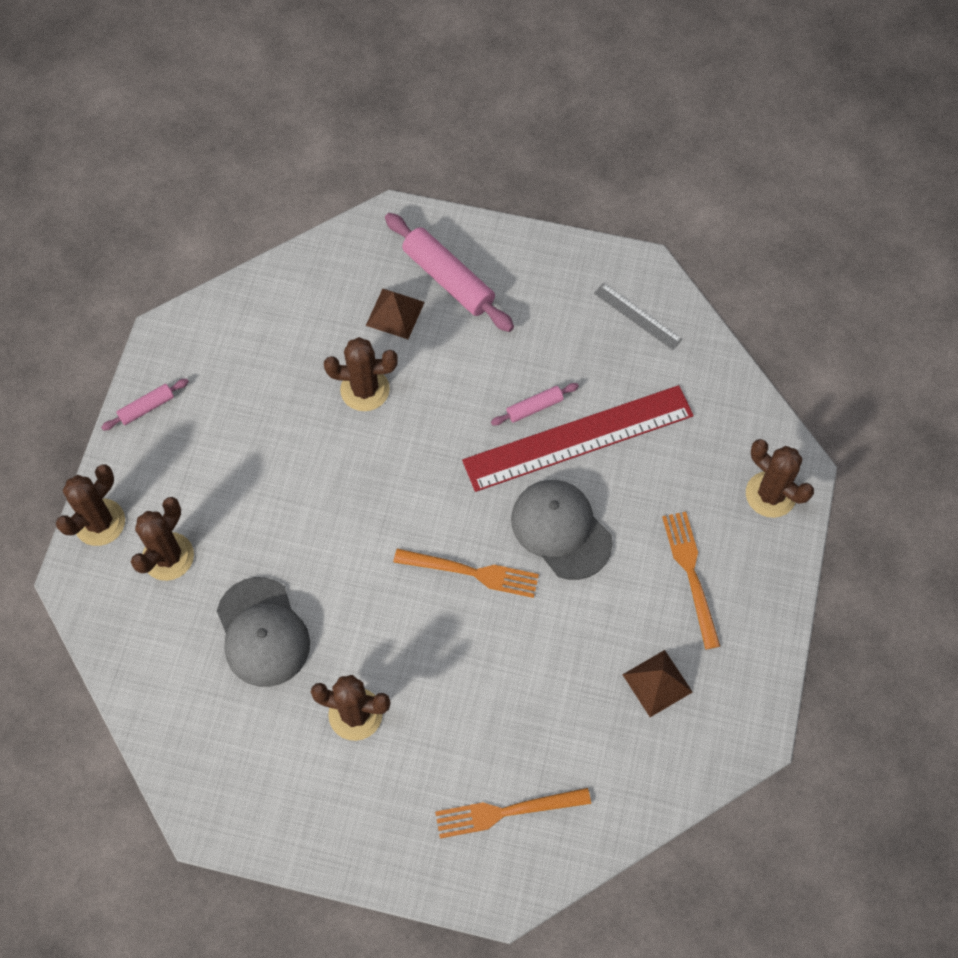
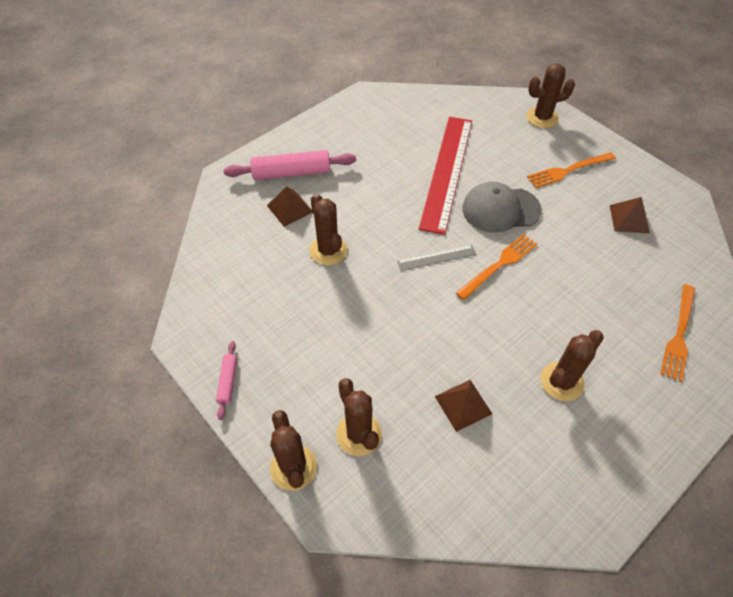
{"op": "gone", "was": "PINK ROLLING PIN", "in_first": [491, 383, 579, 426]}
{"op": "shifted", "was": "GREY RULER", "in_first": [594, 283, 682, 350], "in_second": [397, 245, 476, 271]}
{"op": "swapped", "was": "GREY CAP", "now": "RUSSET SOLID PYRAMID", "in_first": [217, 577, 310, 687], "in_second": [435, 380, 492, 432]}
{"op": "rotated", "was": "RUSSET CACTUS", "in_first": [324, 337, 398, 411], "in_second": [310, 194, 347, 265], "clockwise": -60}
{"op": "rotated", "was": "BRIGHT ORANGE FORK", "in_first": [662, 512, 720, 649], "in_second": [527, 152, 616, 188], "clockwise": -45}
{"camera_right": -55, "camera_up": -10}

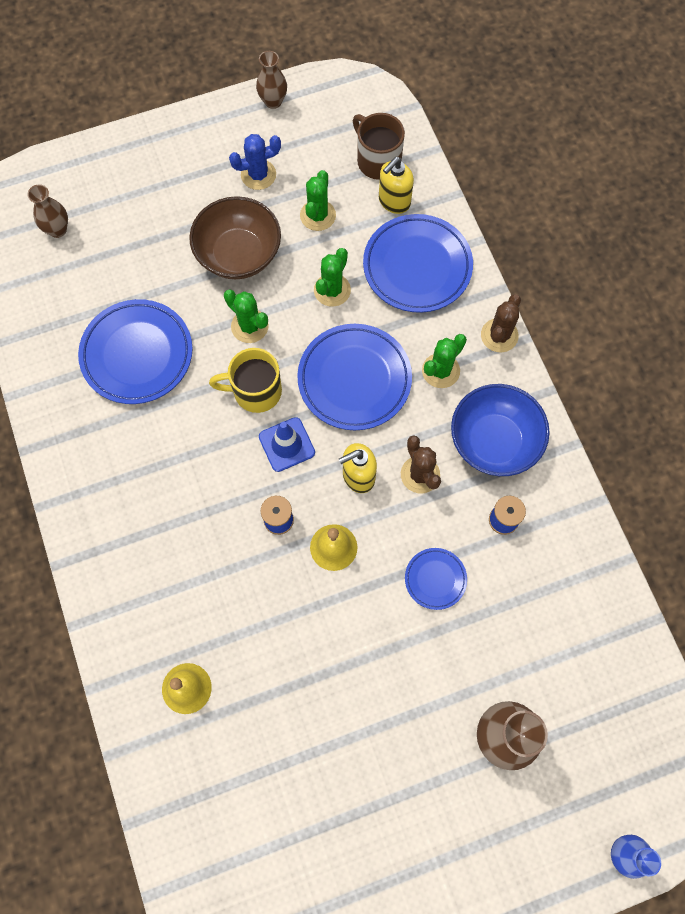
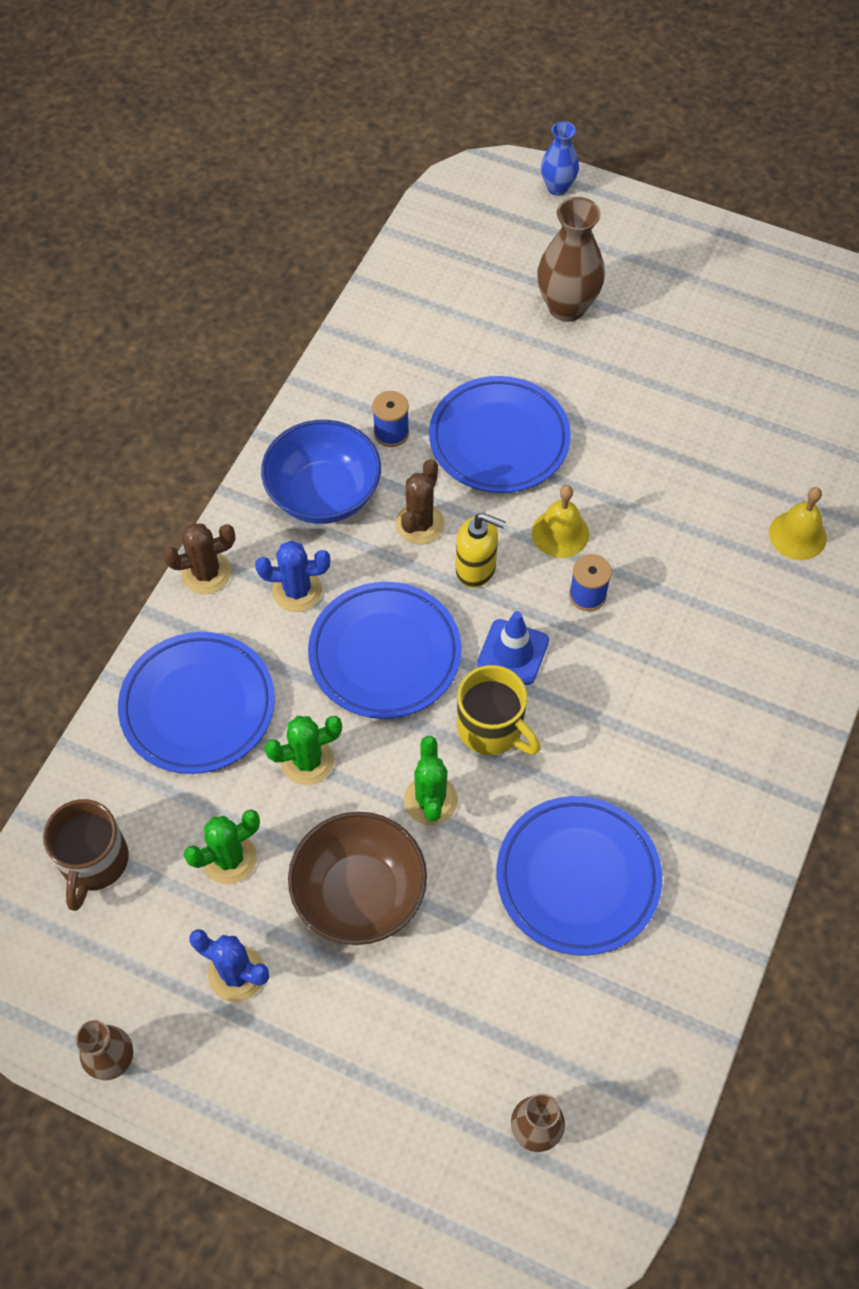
{"op": "gone", "was": "YELLOW PUMP BOTTLE", "in_first": [379, 157, 414, 214]}
{"op": "repainted", "was": "LEAF-GREEN CACTUS", "now": "COBALT CACTUS", "in_first": [422, 334, 467, 388], "in_second": [255, 541, 330, 612]}
{"op": "scaled", "was": "COBALT DINNER PLATE", "in_first": [405, 548, 467, 610], "in_second": [429, 376, 571, 493], "ratio": 1.96}
{"camera_right": -135, "camera_up": -10}

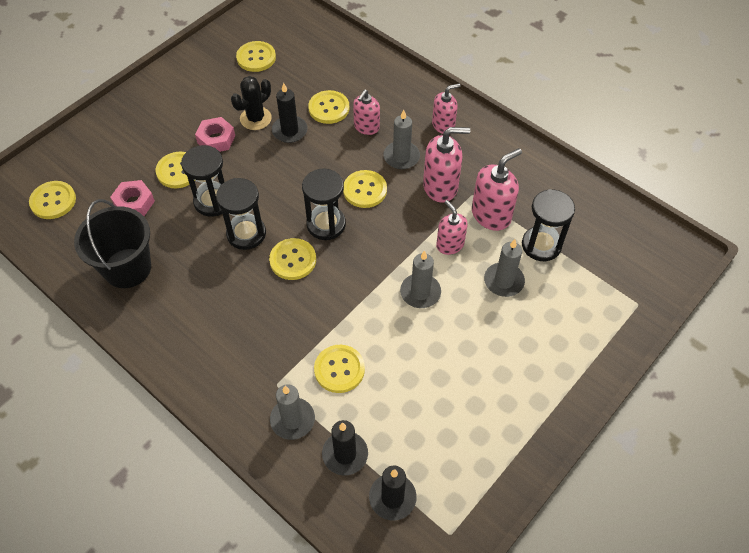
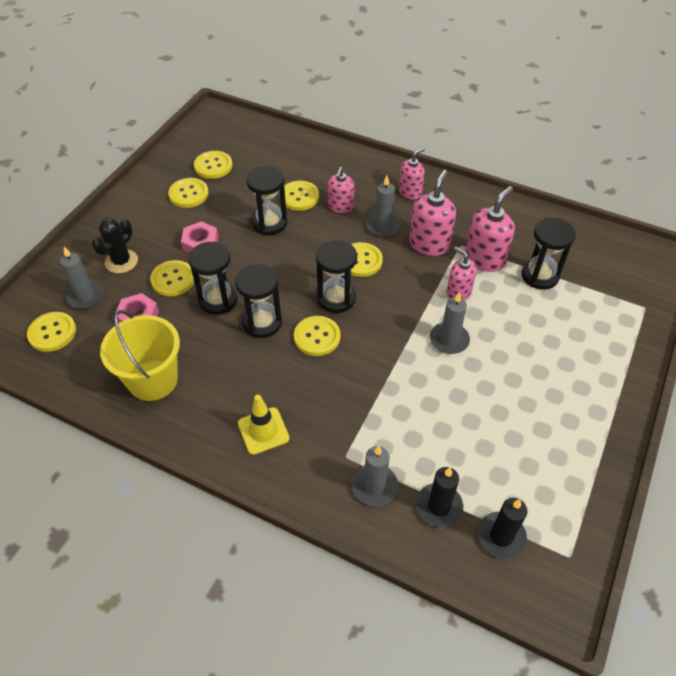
{"op": "new", "now": "YELLOW SAFETY CONE", "in_second": [238, 395, 290, 455]}
{"op": "shifted", "was": "EBONY CACTUS", "in_first": [231, 76, 272, 130], "in_second": [92, 218, 138, 273]}
{"op": "shifted", "was": "YELLOW SHIRT BUTTON", "in_first": [314, 345, 365, 393], "in_second": [168, 178, 209, 208]}
{"op": "shifted", "was": "GREY PILLAR CANDLE", "in_first": [484, 239, 525, 297], "in_second": [60, 247, 104, 309]}
{"op": "swapped", "was": "EBONY PILLAR CANDLE", "now": "EBONY SAND TIMER", "in_first": [272, 83, 308, 143], "in_second": [246, 166, 287, 235]}
{"op": "repainted", "was": "EBONY BUCKET", "now": "YELLOW BUCKET", "in_first": [74, 199, 151, 288], "in_second": [100, 310, 180, 401]}
{"op": "rotated", "was": "PINK PUMP BOTTLE", "in_first": [423, 127, 470, 203], "in_second": [409, 170, 456, 256], "clockwise": -45}
{"camera_right": -15, "camera_up": -5}

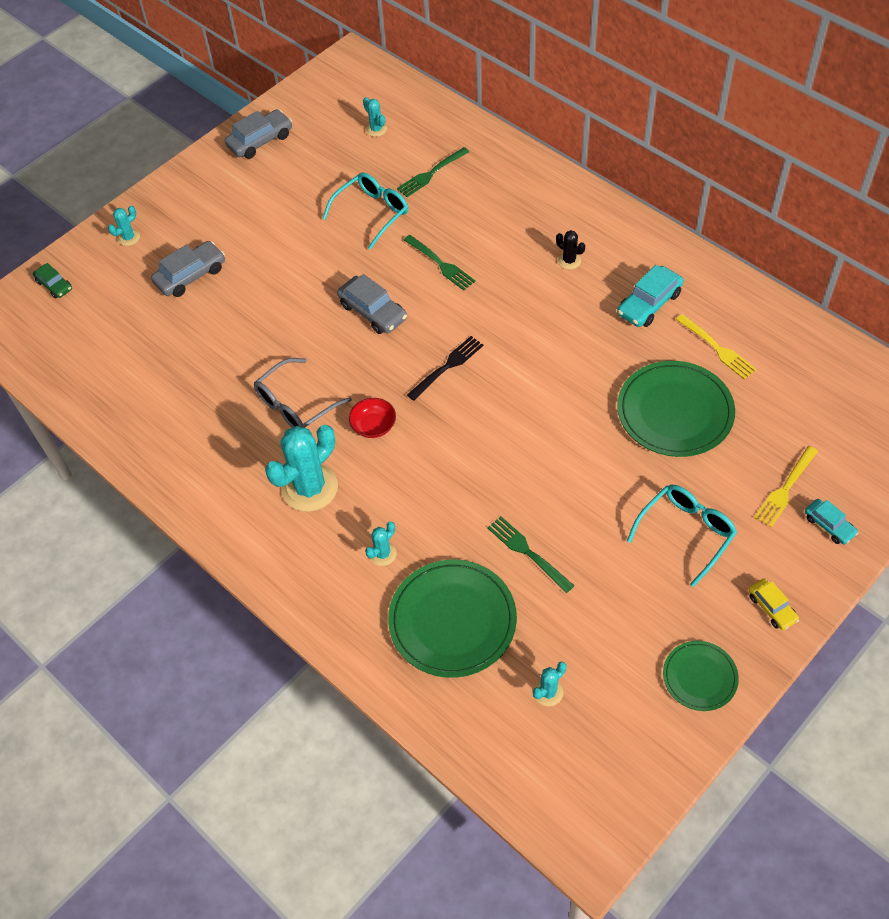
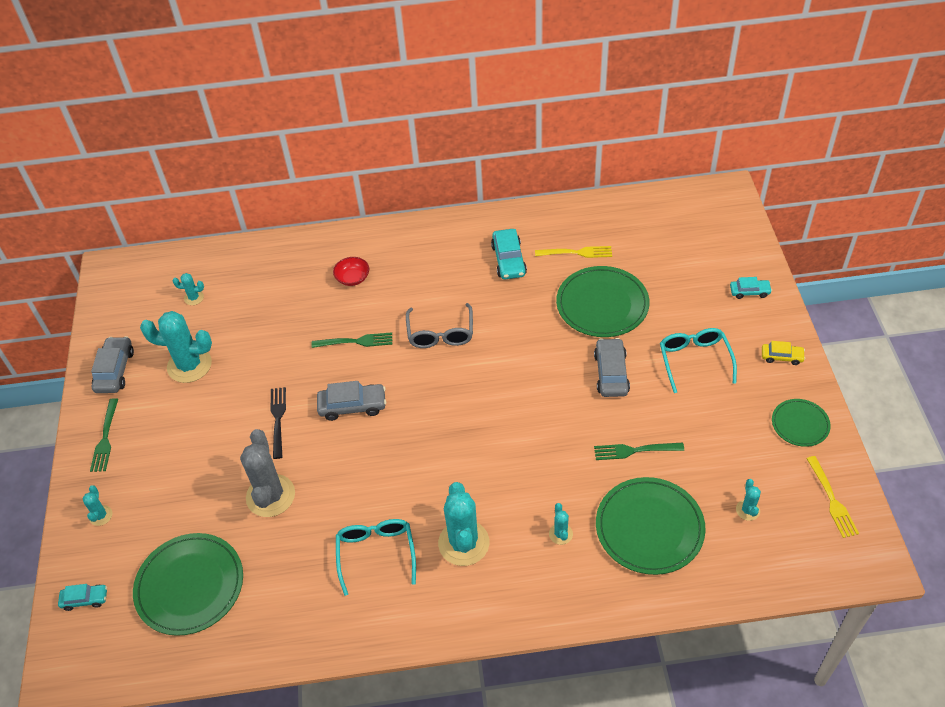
{"op": "gone", "was": "EBONY CACTUS", "in_first": [556, 230, 585, 270]}
{"op": "new", "now": "LEAF-GREEN DINNER PLATE", "in_second": [133, 533, 243, 636]}
{"op": "new", "now": "TEAL CACTUS", "in_second": [140, 311, 212, 383]}
{"op": "new", "now": "GREY CACTUS", "in_second": [240, 429, 295, 517]}
{"op": "shifted", "was": "GREY CAR", "in_first": [151, 241, 225, 297], "in_second": [594, 338, 630, 397]}
{"op": "shifted", "was": "GREY SPECTACLES", "in_first": [254, 358, 352, 428], "in_second": [406, 303, 473, 348]}
{"op": "shifted", "was": "TEAL SPECTACLES", "in_first": [322, 172, 408, 250], "in_second": [336, 519, 416, 596]}
{"op": "shifted", "was": "CRIMSON DEEP DISH", "in_first": [349, 398, 396, 438], "in_second": [333, 257, 369, 286]}
{"op": "shifted", "was": "LEAF-GREEN FORK", "in_first": [397, 147, 469, 197], "in_second": [90, 398, 118, 472]}
{"op": "shifted", "was": "EBONY FORK", "in_first": [407, 336, 484, 401], "in_second": [270, 387, 286, 459]}
{"op": "shifted", "was": "YELLOW FORK", "in_first": [755, 446, 818, 528], "in_second": [806, 456, 859, 538]}
{"op": "repainted", "was": "LEAF-GREEN CAR", "now": "TEAL CAR", "in_first": [33, 263, 72, 298], "in_second": [58, 584, 107, 611]}
{"camera_right": -50, "camera_up": -5}

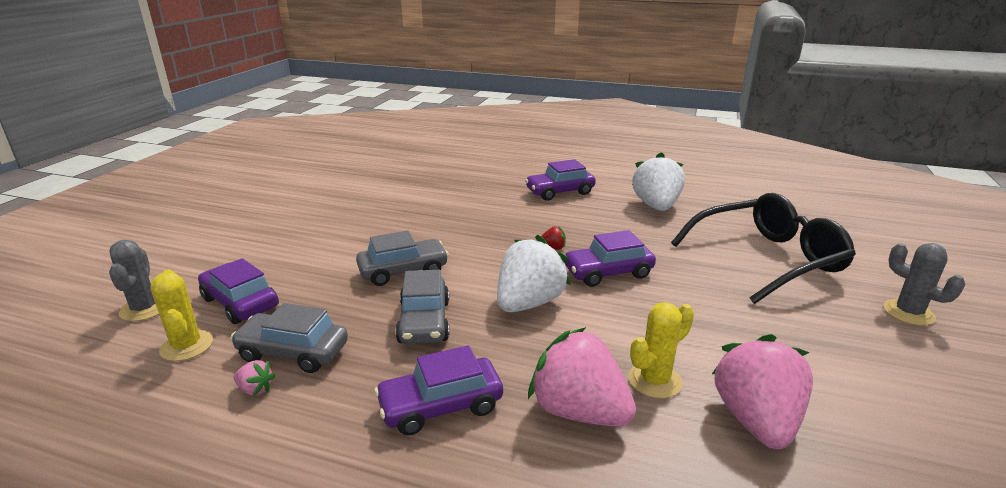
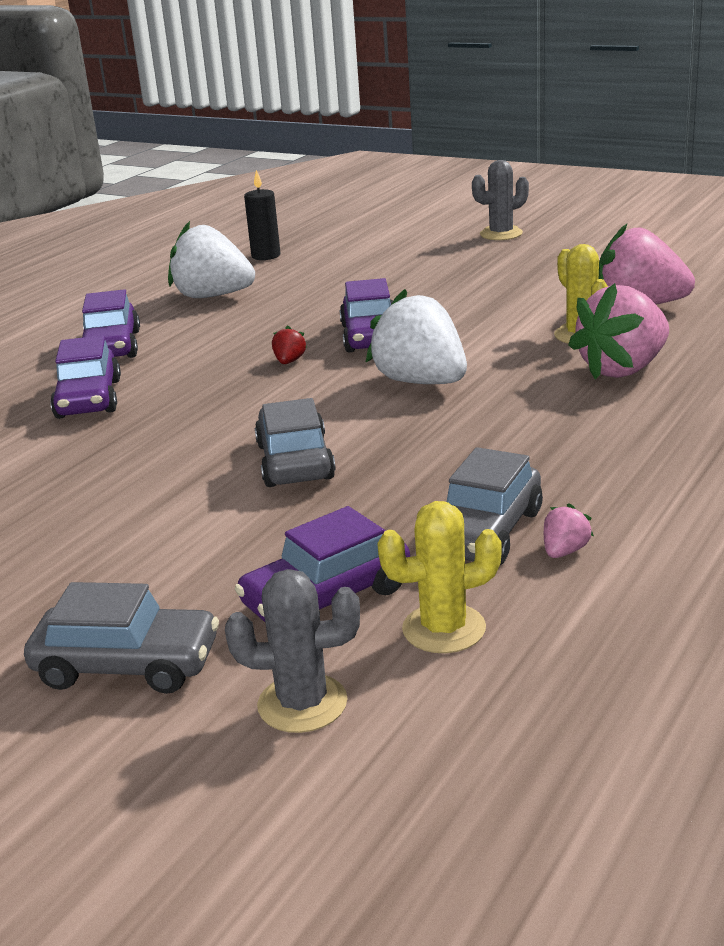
{"op": "gone", "was": "EBONY SPECTACLES", "in_first": [671, 193, 856, 304]}
{"op": "new", "now": "EBONY PILLAR CANDLE", "in_second": [244, 170, 281, 260]}
{"op": "shifted", "was": "PURPLE CAR", "in_first": [374, 345, 503, 435], "in_second": [50, 335, 121, 419]}
{"op": "shifted", "was": "GREY CAR", "in_first": [395, 270, 449, 344], "in_second": [24, 582, 219, 694]}
{"camera_right": -75, "camera_up": 0}

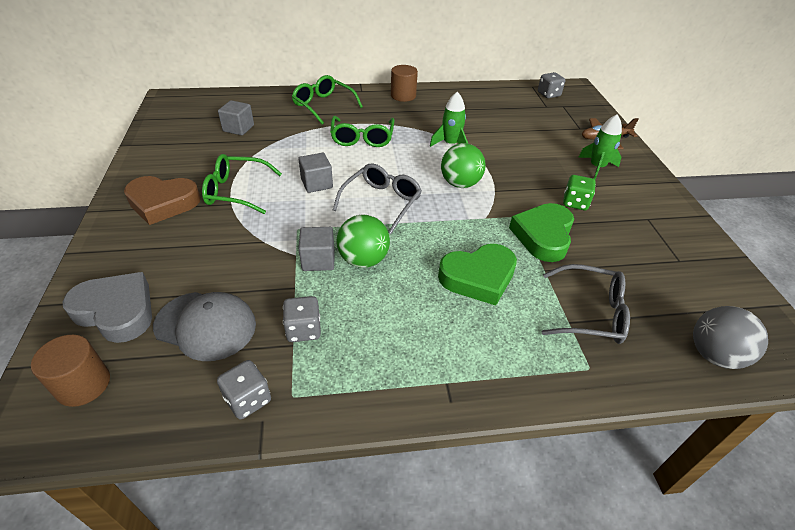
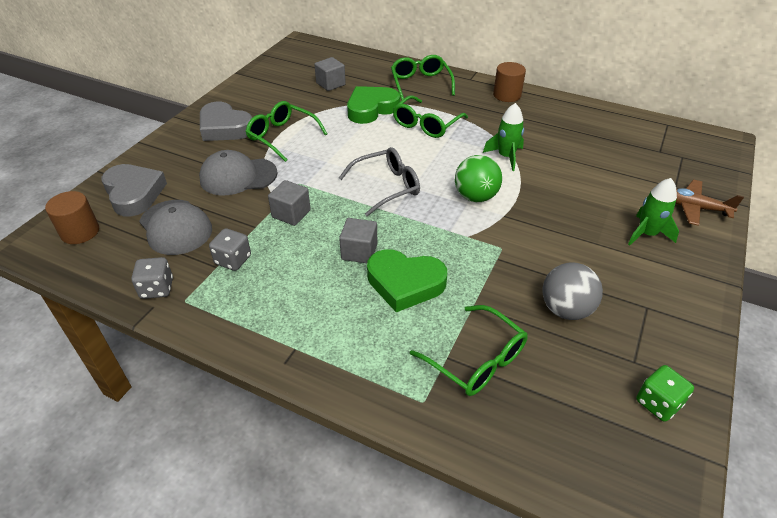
{"op": "gone", "was": "LEAF-GREEN BALL", "in_first": [337, 214, 390, 268]}
{"op": "gone", "was": "GREY DIE", "in_first": [538, 72, 565, 98]}
{"op": "new", "now": "GREY CAP", "in_second": [199, 150, 278, 195]}
{"op": "shifted", "was": "GREY BLOCK", "in_first": [298, 153, 333, 193], "in_second": [339, 218, 377, 263]}
{"op": "shifted", "was": "LEAF-GREEN HEART SHAPE", "in_first": [509, 203, 574, 262], "in_second": [347, 86, 400, 124]}
{"op": "shifted", "was": "LEAF-GREEN DIE", "in_first": [563, 175, 596, 210], "in_second": [636, 365, 694, 422]}
{"op": "shifted", "was": "GREY BALL", "in_first": [693, 306, 768, 369], "in_second": [542, 263, 603, 320]}
{"op": "repainted", "was": "RUSSET HEART SHAPE", "now": "GREY HEART SHAPE", "in_first": [124, 176, 201, 225], "in_second": [200, 102, 252, 141]}
{"op": "repainted", "was": "GREY SPECTACLES", "now": "LEAF-GREEN SPECTACLES", "in_first": [542, 264, 630, 344], "in_second": [410, 305, 528, 396]}
{"camera_right": 35, "camera_up": 0}

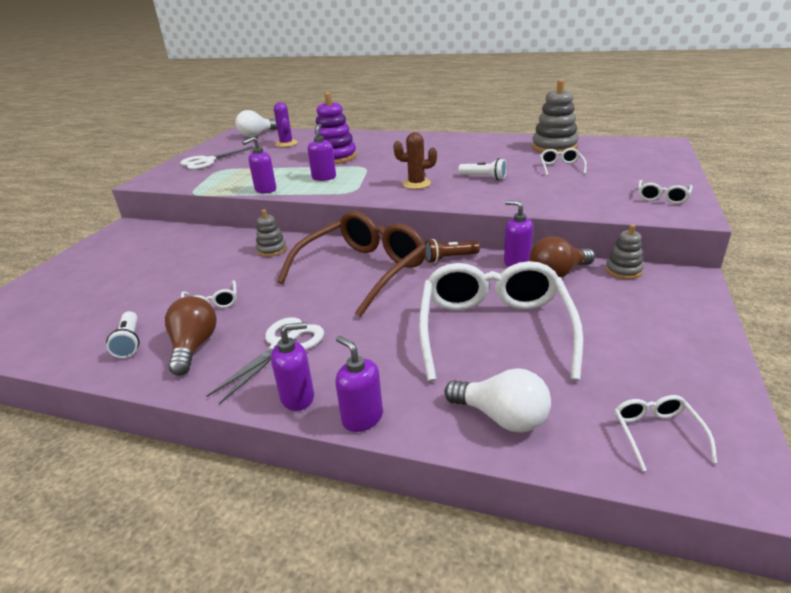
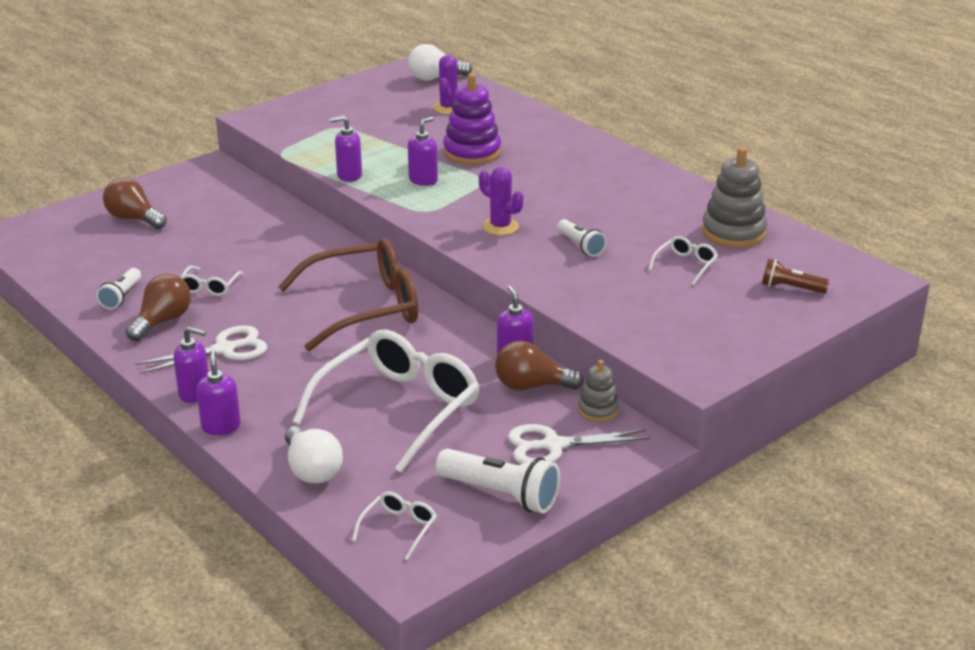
{"op": "gone", "was": "GREY STACKING RINGS", "in_first": [256, 210, 287, 257]}
{"op": "gone", "was": "SNOW-WHITE SPECTACLES", "in_first": [638, 180, 693, 204]}
{"op": "new", "now": "RUSSET LIGHT BULB", "in_second": [103, 178, 167, 229]}
{"op": "new", "now": "SNOW-WHITE TORCH", "in_second": [436, 449, 560, 513]}
{"op": "shifted", "was": "SNOW-WHITE SCISSORS", "in_first": [180, 146, 255, 170], "in_second": [508, 424, 650, 464]}
{"op": "shifted", "was": "RUSSET TORCH", "in_first": [425, 239, 480, 263], "in_second": [762, 259, 829, 293]}
{"op": "repainted", "was": "RUSSET CACTUS", "now": "PURPLE CACTUS", "in_first": [393, 132, 437, 189], "in_second": [479, 167, 523, 235]}
{"camera_right": 30, "camera_up": 0}

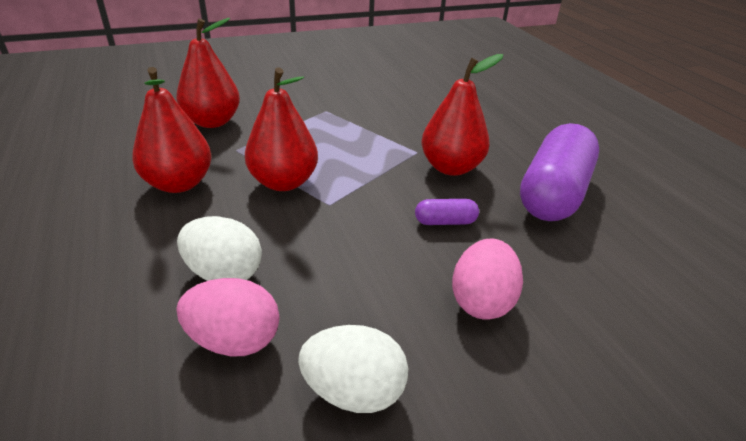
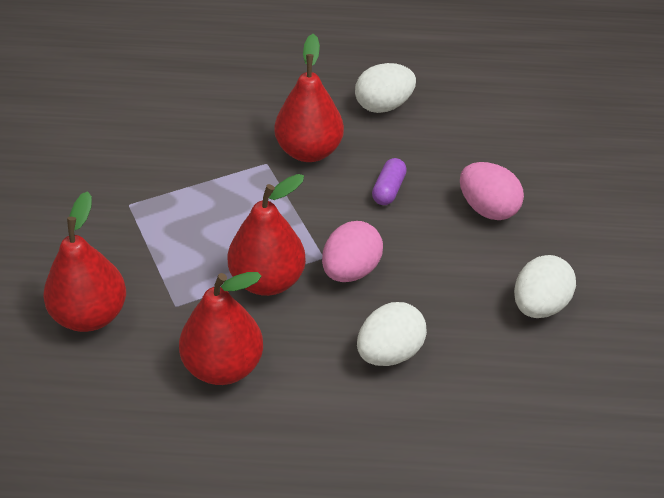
{"op": "shifted", "was": "PINK EGG SHAPE", "in_first": [176, 278, 280, 356], "in_second": [322, 221, 383, 282]}
{"op": "swapped", "was": "PURPLE PILL", "now": "SNOW-WHITE EGG SHAPE", "in_first": [520, 123, 599, 221], "in_second": [355, 63, 416, 113]}
{"camera_right": -65, "camera_up": 10}

